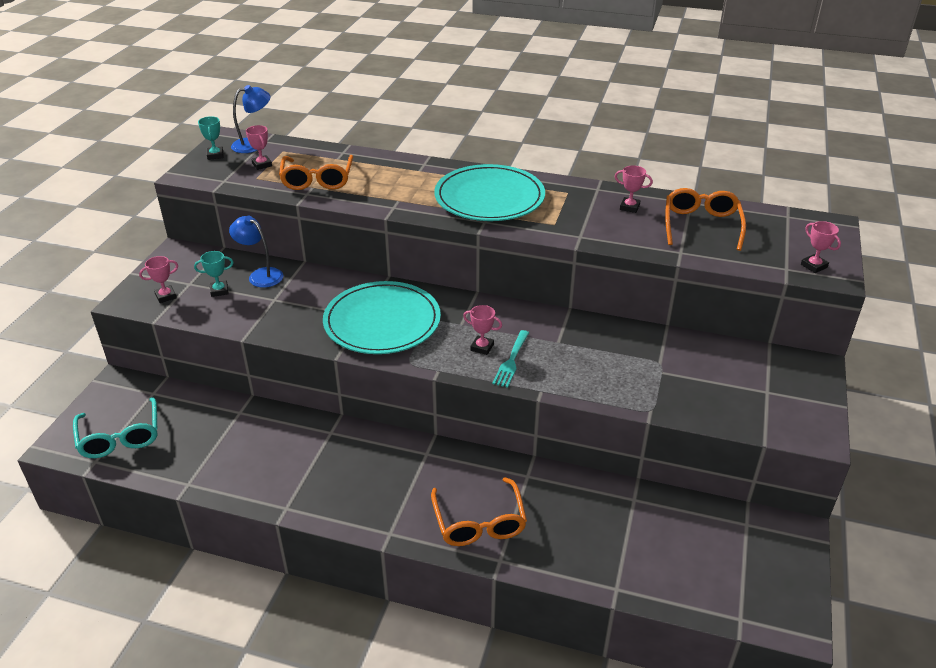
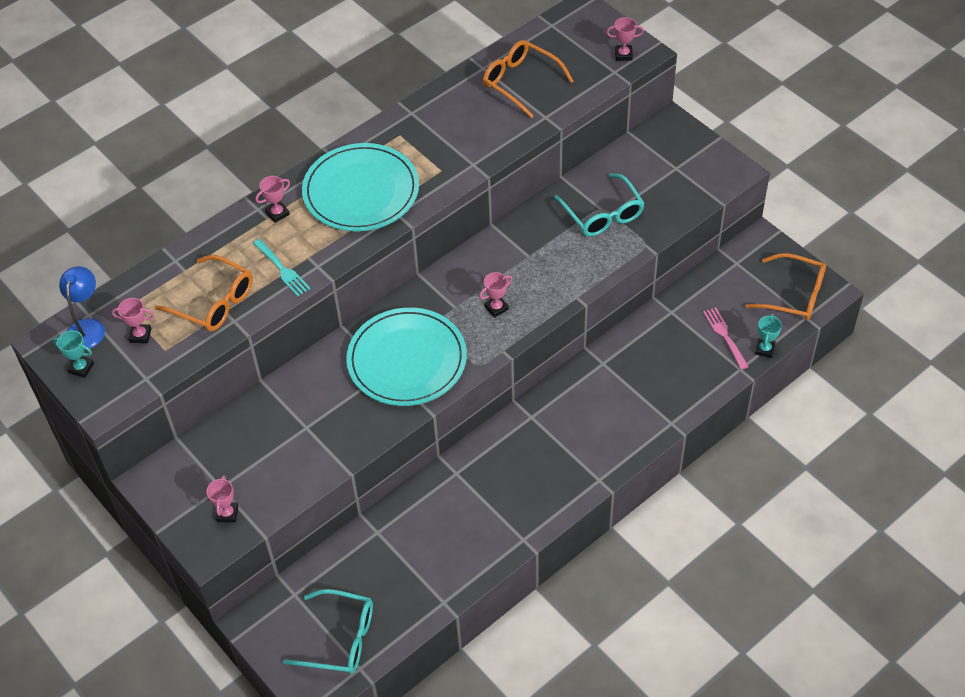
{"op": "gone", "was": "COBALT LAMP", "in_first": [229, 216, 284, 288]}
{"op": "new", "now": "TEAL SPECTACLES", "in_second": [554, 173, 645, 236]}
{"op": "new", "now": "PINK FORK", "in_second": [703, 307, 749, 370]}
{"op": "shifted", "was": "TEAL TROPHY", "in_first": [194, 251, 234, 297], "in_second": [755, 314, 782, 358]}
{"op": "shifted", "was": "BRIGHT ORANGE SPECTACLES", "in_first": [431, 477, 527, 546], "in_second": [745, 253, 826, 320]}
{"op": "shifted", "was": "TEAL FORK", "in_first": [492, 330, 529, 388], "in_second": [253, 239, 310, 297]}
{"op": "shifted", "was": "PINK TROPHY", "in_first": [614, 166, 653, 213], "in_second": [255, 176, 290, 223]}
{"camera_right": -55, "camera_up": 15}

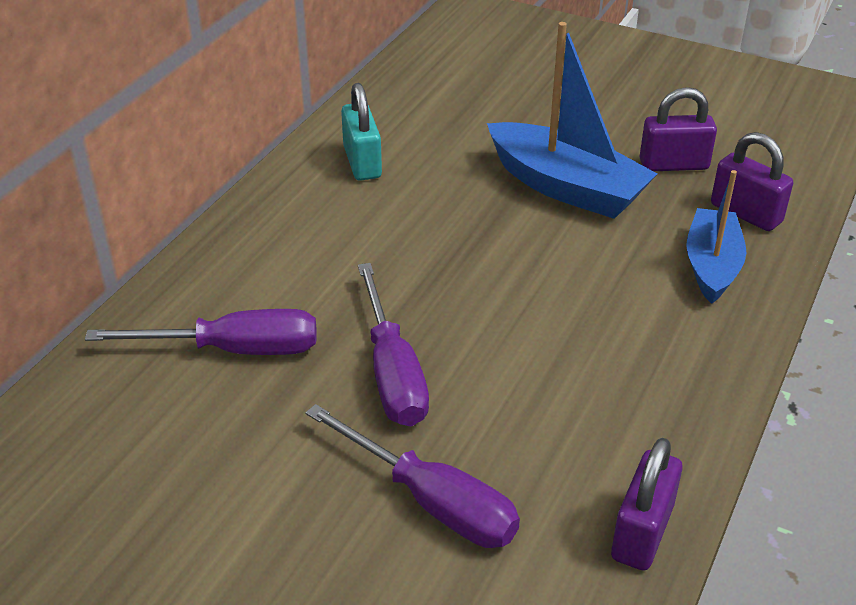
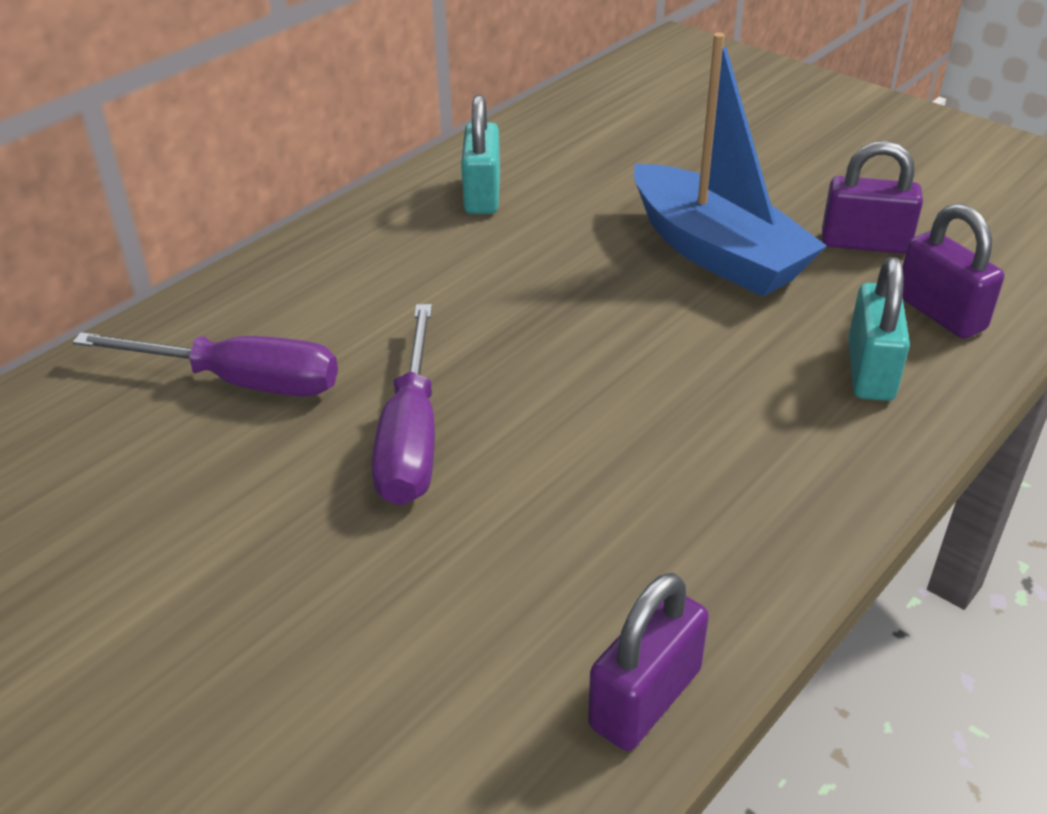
{"op": "gone", "was": "PURPLE HAND SCREWDRIVER", "in_first": [305, 404, 520, 548]}
{"op": "swapped", "was": "COBALT TOY BOAT", "now": "TEAL LOCK", "in_first": [686, 170, 746, 304], "in_second": [848, 257, 910, 401]}
{"camera_right": 15, "camera_up": 0}

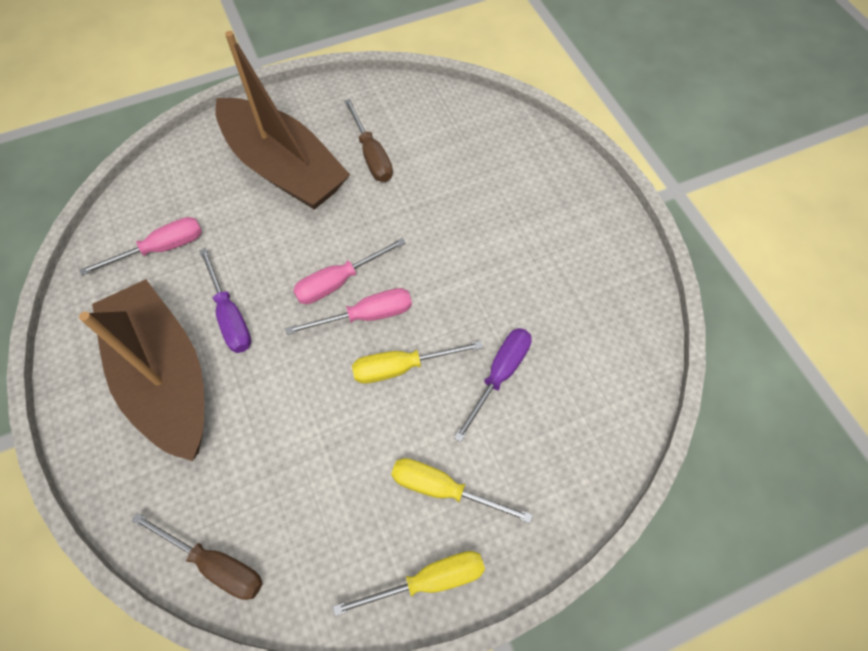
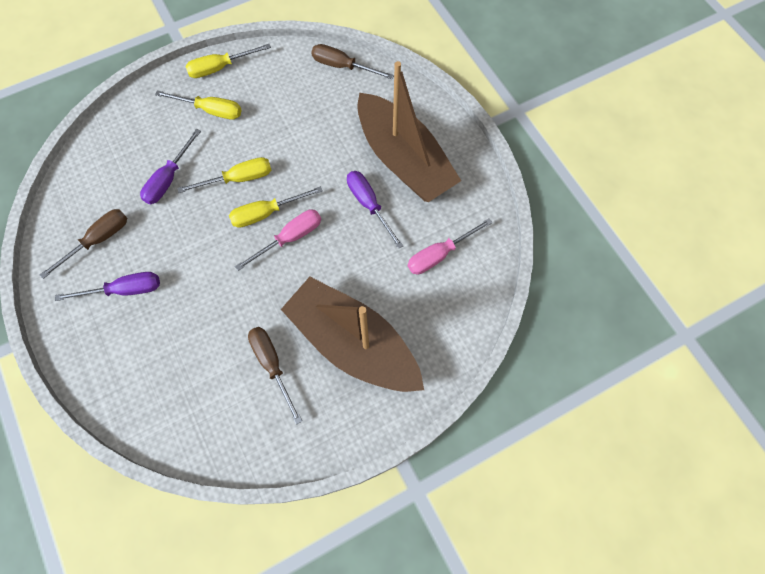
{"op": "new", "now": "RUSSET HAND SCREWDRIVER", "in_second": [40, 209, 127, 279]}
{"op": "new", "now": "PURPLE HAND SCREWDRIVER", "in_second": [55, 272, 160, 301]}
{"op": "repainted", "was": "PINK HAND SCREWDRIVER", "now": "YELLOW HAND SCREWDRIVER", "in_first": [285, 288, 412, 335], "in_second": [229, 186, 323, 228]}
{"camera_right": 175, "camera_up": 5}

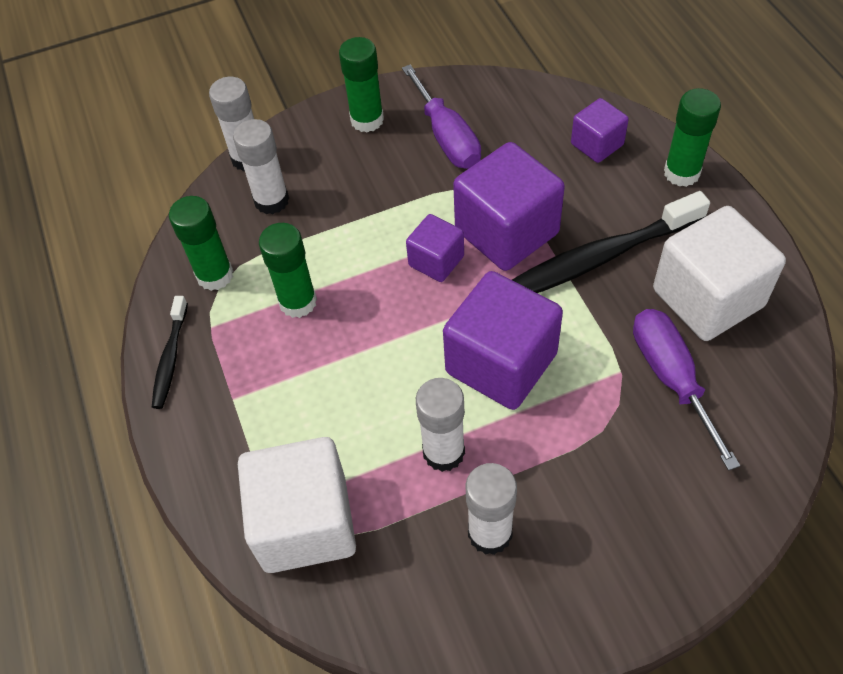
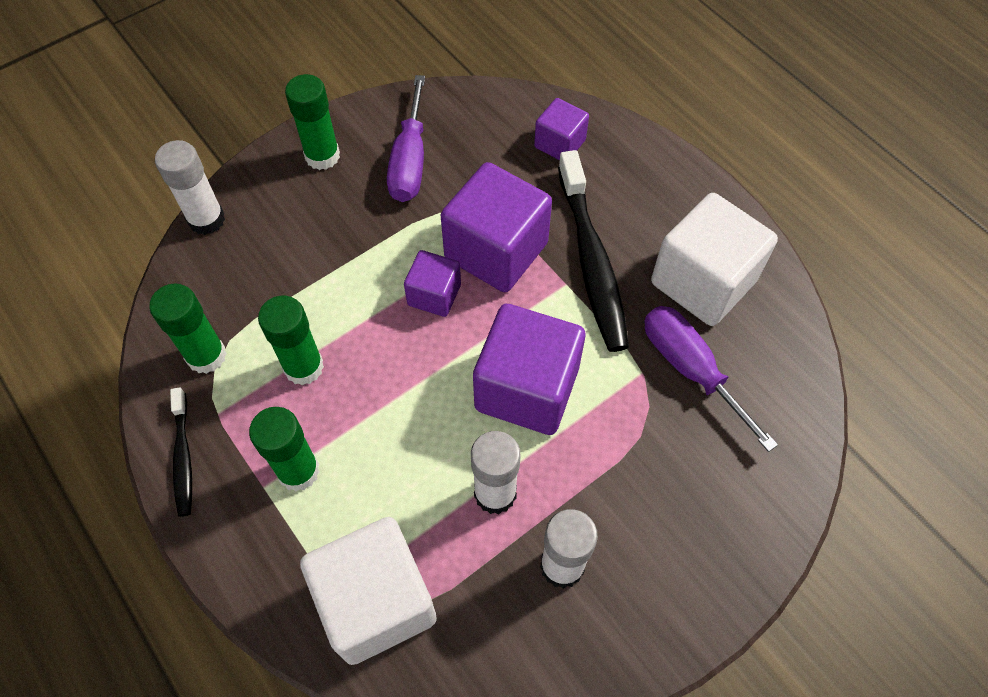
{"op": "gone", "was": "SNOW-WHITE GLUE", "in_first": [233, 119, 289, 214]}
{"op": "shifted", "was": "LEAF-GREEN GLUE", "in_first": [664, 88, 721, 187], "in_second": [249, 407, 320, 491]}
{"op": "rotated", "was": "PURPLE HAND SCREWDRIVER", "in_first": [402, 64, 481, 169], "in_second": [387, 75, 425, 202], "clockwise": 45}
{"op": "rotated", "was": "EBONY TOOTHBRUSH", "in_first": [512, 191, 710, 293], "in_second": [558, 150, 629, 352], "clockwise": -60}
{"camera_right": -20, "camera_up": 5}

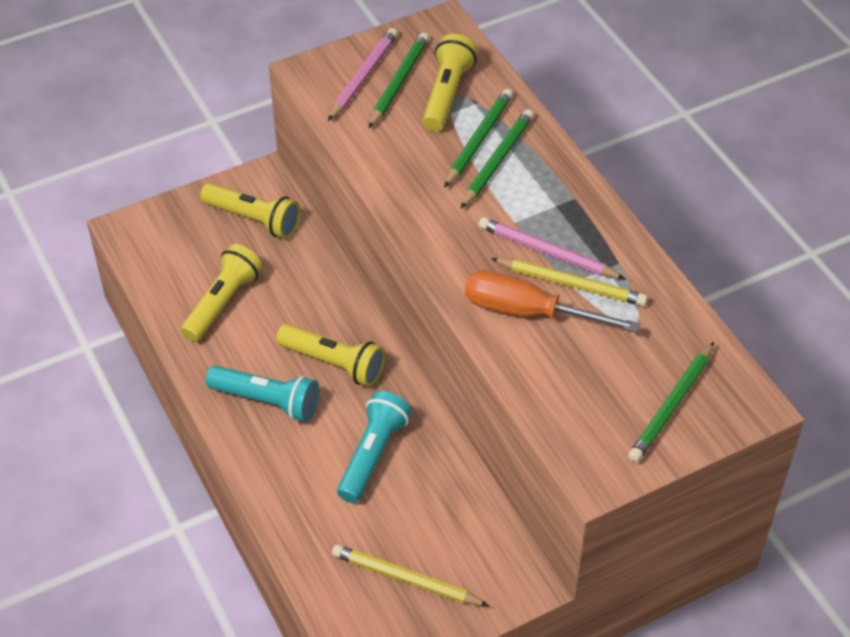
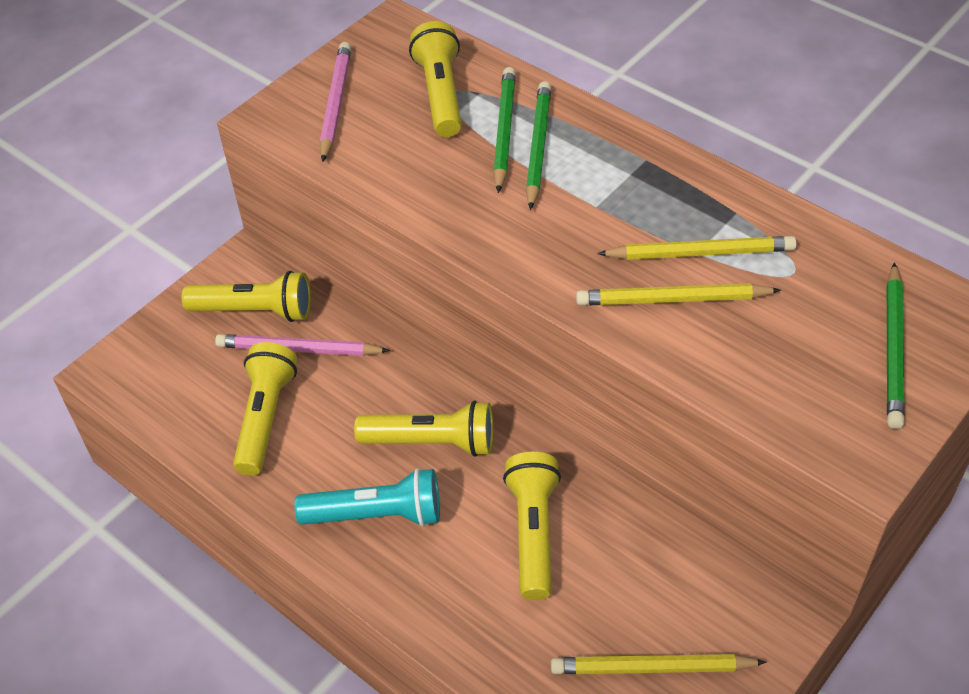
{"op": "gone", "was": "LEAF-GREEN LEAD PENCIL", "in_first": [369, 32, 429, 128]}
{"op": "shifted", "was": "PINK LEAD PENCIL", "in_first": [479, 217, 625, 279], "in_second": [215, 334, 390, 356]}
{"op": "swapped", "was": "BRIGHT ORANGE HAND SCREWDRIVER", "now": "YELLOW LEAD PENCIL", "in_first": [465, 270, 640, 332], "in_second": [576, 283, 781, 305]}
{"op": "repainted", "was": "TEAL TORCH", "now": "YELLOW TORCH", "in_first": [337, 391, 412, 503], "in_second": [503, 452, 561, 600]}
{"camera_right": -20, "camera_up": 0}

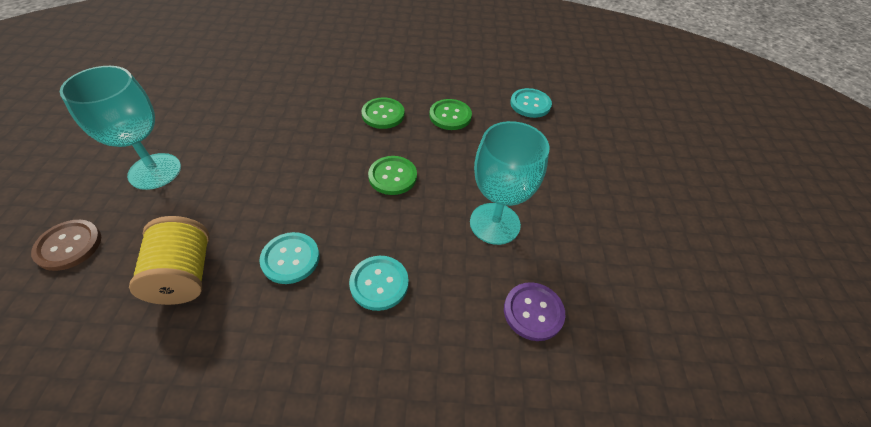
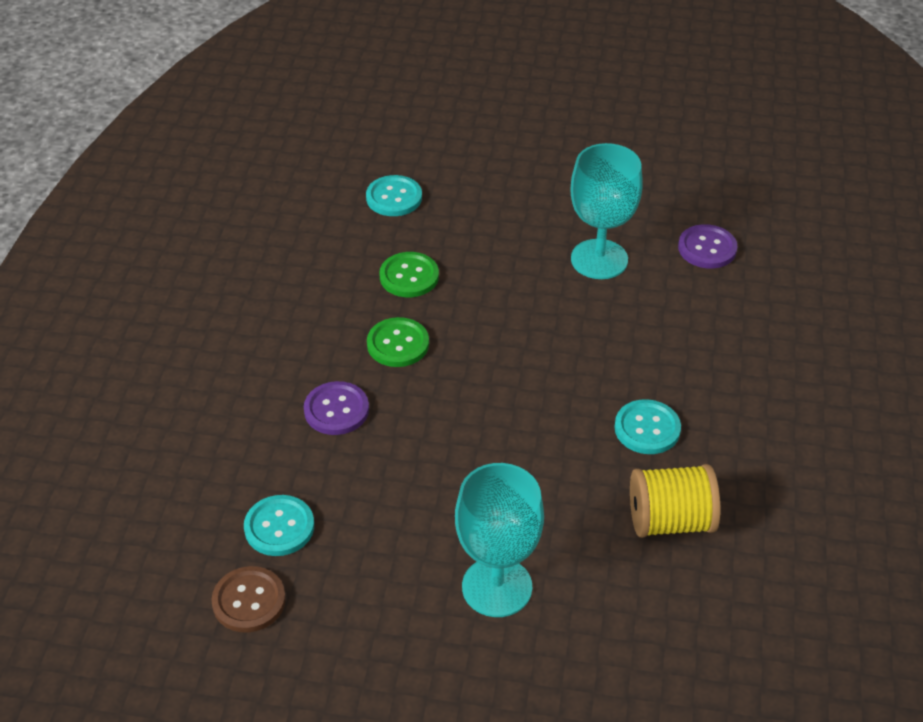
{"op": "gone", "was": "LEAF-GREEN SHIRT BUTTON", "in_first": [368, 156, 417, 195]}
{"op": "new", "now": "PURPLE SHIRT BUTTON", "in_second": [304, 381, 369, 435]}
{"op": "shifted", "was": "RUSSET SHIRT BUTTON", "in_first": [31, 220, 101, 271], "in_second": [211, 566, 286, 632]}
{"op": "shifted", "was": "TEAL SHIRT BUTTON", "in_first": [349, 256, 409, 311], "in_second": [244, 495, 314, 556]}
{"camera_right": -80, "camera_up": -5}

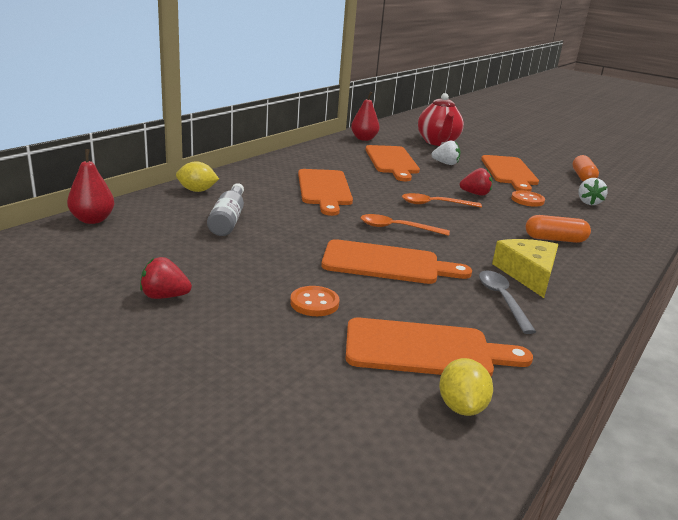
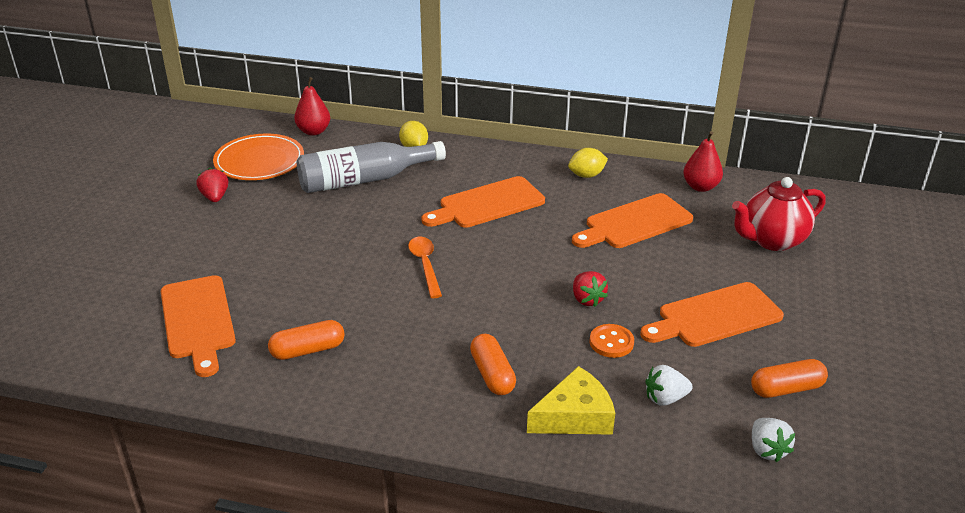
{"op": "gone", "was": "BRIGHT ORANGE SHIRT BUTTON", "in_first": [290, 286, 339, 316]}
{"op": "gone", "was": "BRIGHT ORANGE CHOPPING BOARD", "in_first": [321, 239, 472, 284]}
{"op": "gone", "was": "BRIGHT ORANGE TABLESPOON", "in_first": [402, 193, 482, 208]}
{"op": "new", "now": "BRIGHT ORANGE DINNER PLATE", "in_second": [213, 134, 304, 180]}
{"op": "shifted", "was": "SNOW-WHITE BERRY", "in_first": [432, 141, 460, 165], "in_second": [752, 418, 795, 462]}
{"op": "shifted", "was": "YELLOW CITRUS FRUIT", "in_first": [439, 358, 493, 416], "in_second": [568, 148, 608, 178]}
{"op": "shifted", "was": "YELLOW CHEESE", "in_first": [492, 239, 558, 298], "in_second": [527, 366, 615, 435]}
{"op": "swapped", "was": "GREY TABLESPOON", "now": "BRIGHT ORANGE PILL", "in_first": [479, 271, 536, 334], "in_second": [268, 320, 345, 360]}
{"op": "scaled", "was": "GREY FLASK", "in_first": [207, 183, 244, 236], "in_second": [297, 141, 446, 193], "ratio": 1.6}
{"camera_right": 70, "camera_up": 10}

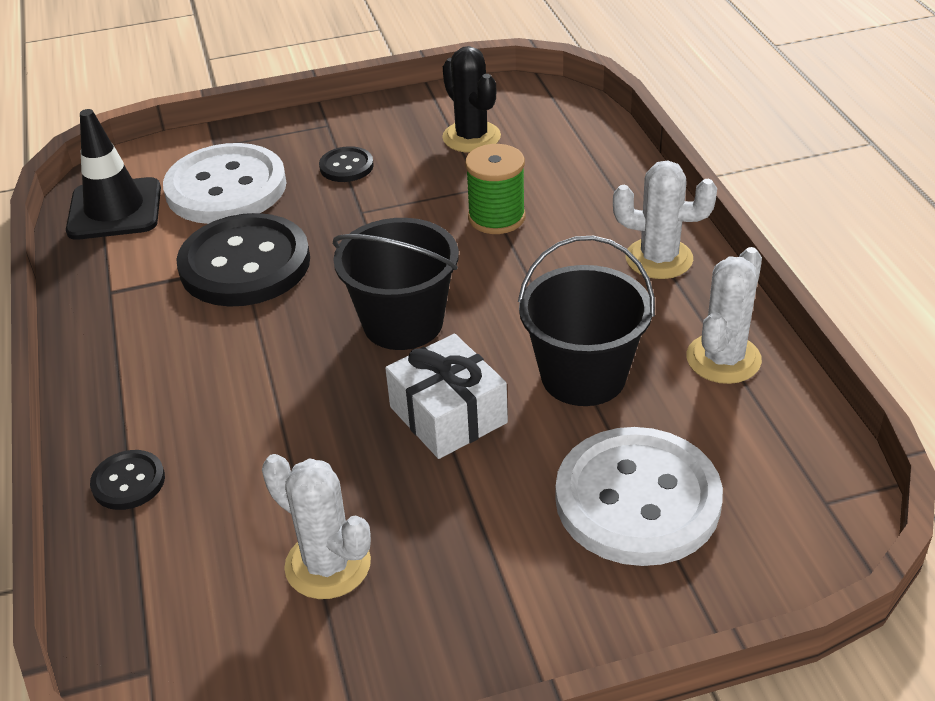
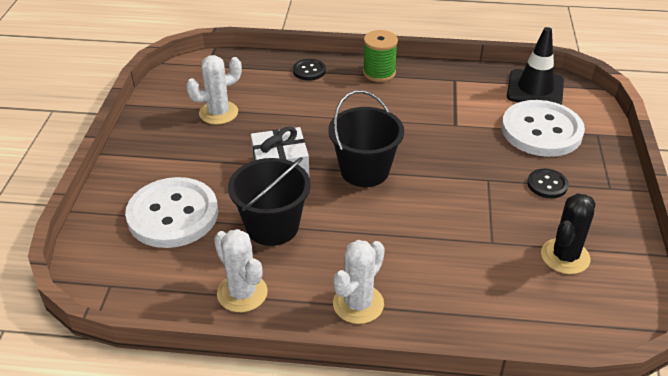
{"op": "gone", "was": "EBONY SHIRT BUTTON", "in_first": [176, 213, 310, 307]}
{"op": "shifted", "was": "LEAF-GREEN REEL OF THREAD", "in_first": [465, 144, 525, 234], "in_second": [363, 30, 398, 82]}
{"op": "rotated", "was": "EBONY CACTUS", "in_first": [442, 46, 501, 153], "in_second": [541, 193, 596, 274], "clockwise": -45}
{"camera_right": 110, "camera_up": 0}

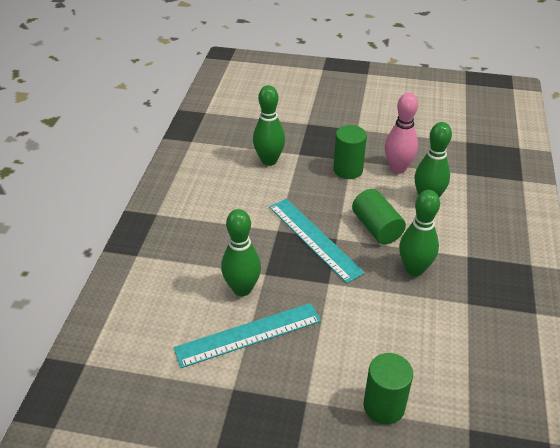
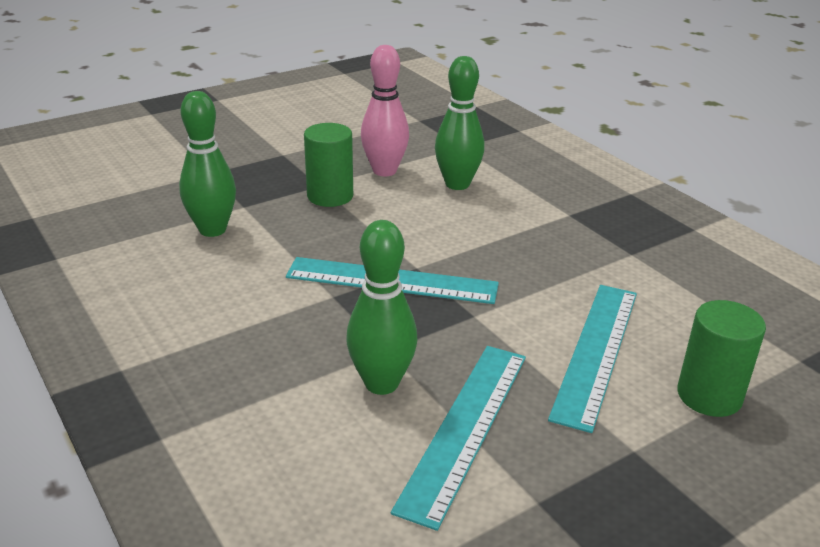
{"op": "gone", "was": "LEAF-GREEN CYLINDER", "in_first": [352, 189, 406, 244]}
{"op": "gone", "was": "LEAF-GREEN SKITTLE", "in_first": [399, 190, 440, 276]}
{"op": "new", "now": "TEAL RULER", "in_second": [548, 285, 637, 433]}
{"camera_right": -45, "camera_up": -10}

